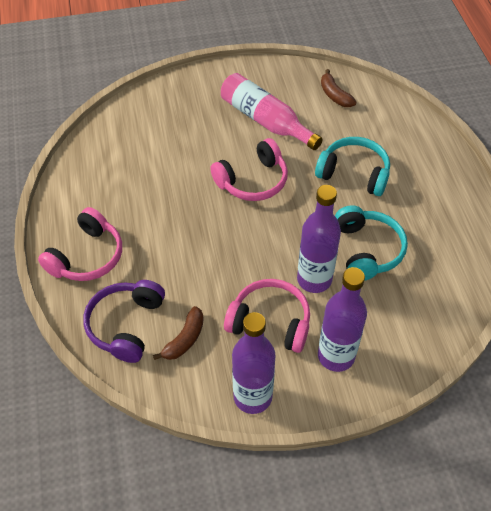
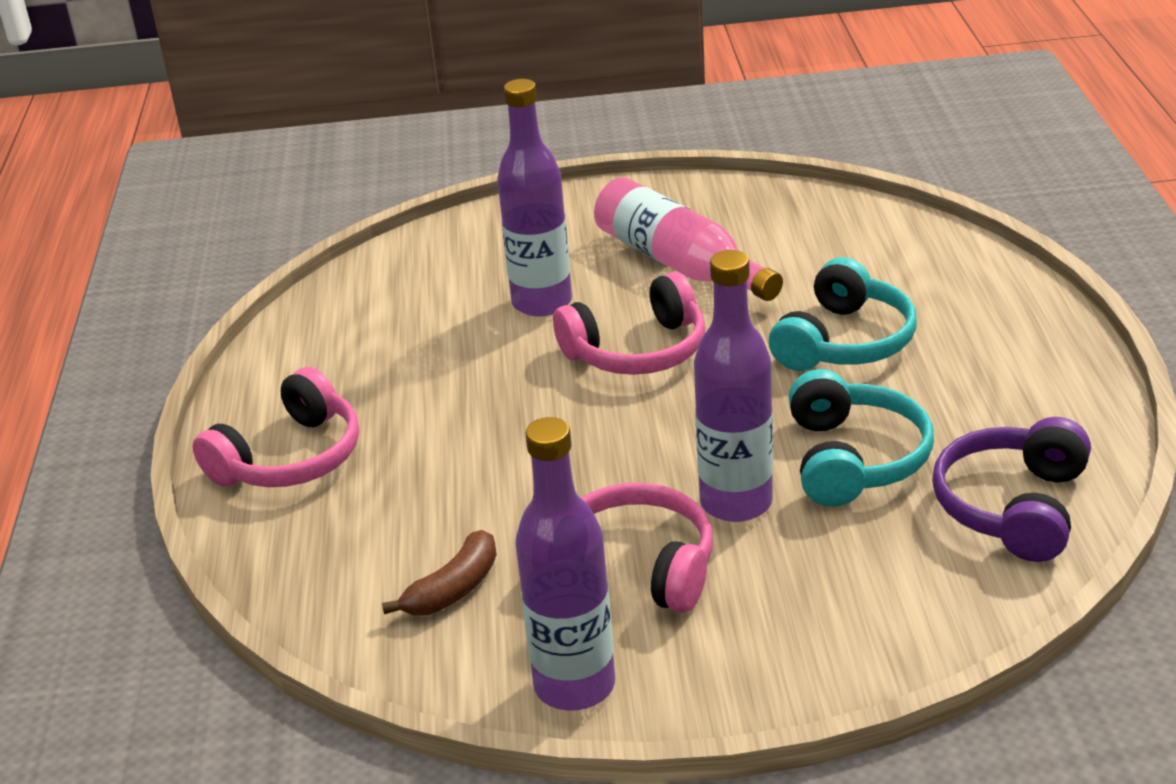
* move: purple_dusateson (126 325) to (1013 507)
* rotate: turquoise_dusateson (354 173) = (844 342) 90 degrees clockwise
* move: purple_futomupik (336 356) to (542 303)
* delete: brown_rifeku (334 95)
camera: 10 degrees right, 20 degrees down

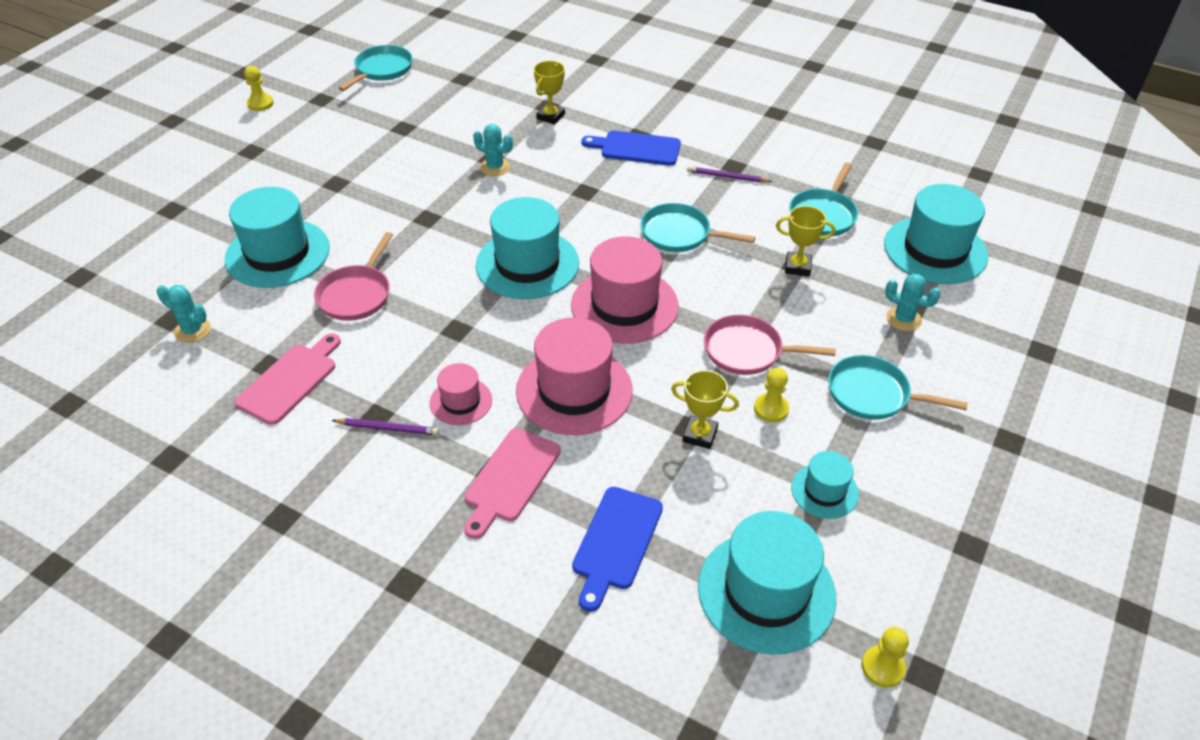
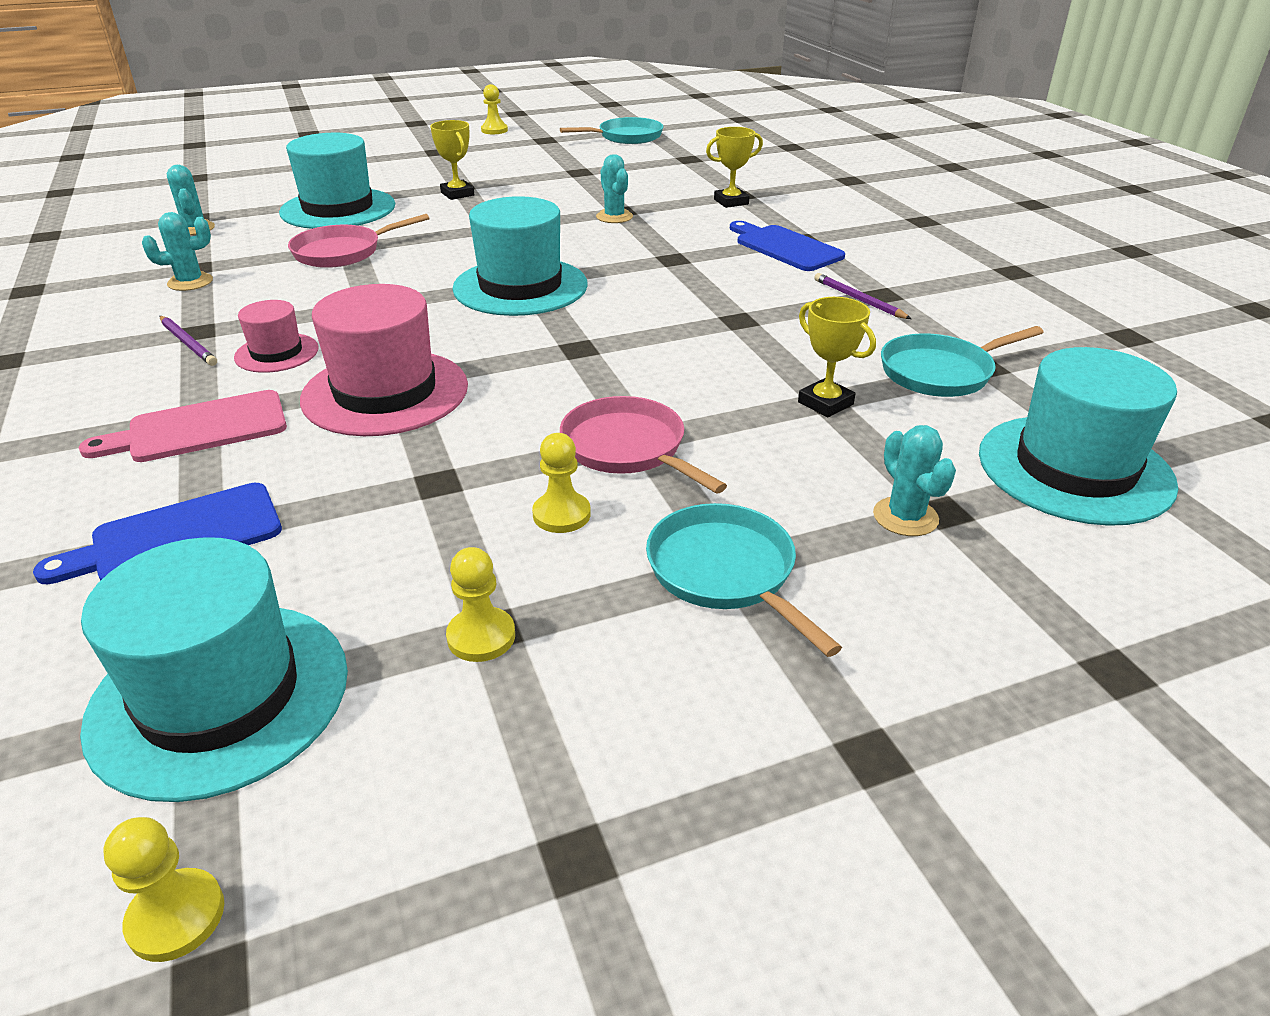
* replace: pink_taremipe (290 380) to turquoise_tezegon (190 282)
* delete: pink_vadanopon (624 305)
* delete: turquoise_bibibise (679 234)
* move: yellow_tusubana (700 435) to (457 194)
* replace: turquoise_vadanopon (824 491) to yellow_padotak (481 637)
camera: 40 degrees right, 10 degrees down

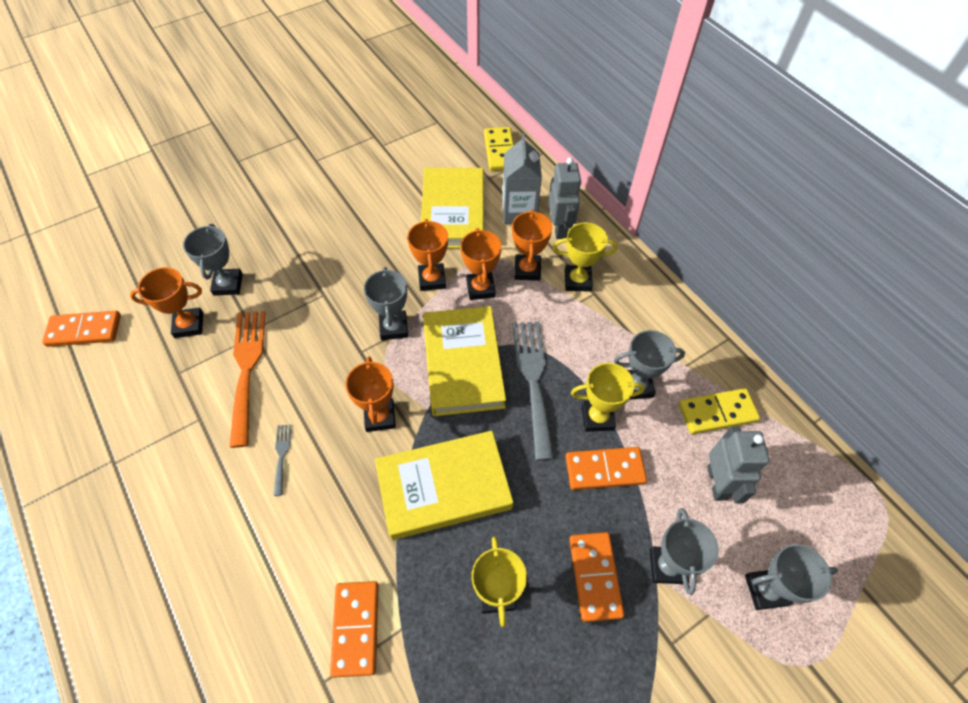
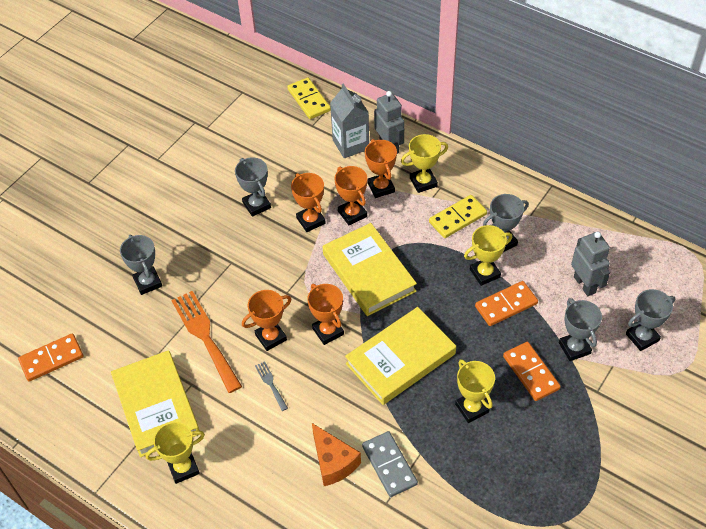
* move: orange_tusubana (189 325) to (271 337)
* recolor: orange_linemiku (355 628) to grey_linemiku (389 465)
* move: grey_tusubana (393 327) to (256 205)
* move: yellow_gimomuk (453 212) to (156 406)
* delete: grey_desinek (533 380)
* move: yellow_linemiku (717 412) to (457 218)
* insert: yellow_tusubana (183 468)
* insert: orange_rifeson (333 462)
camera: 20 degrees left, 5 degrees down

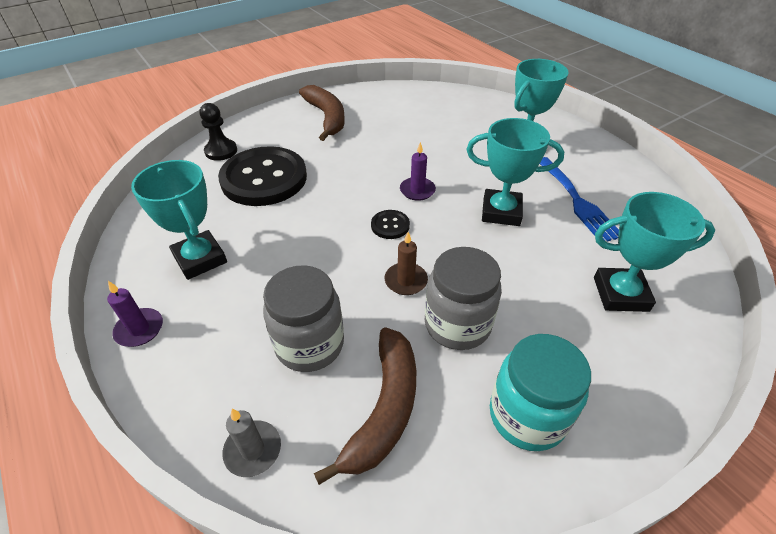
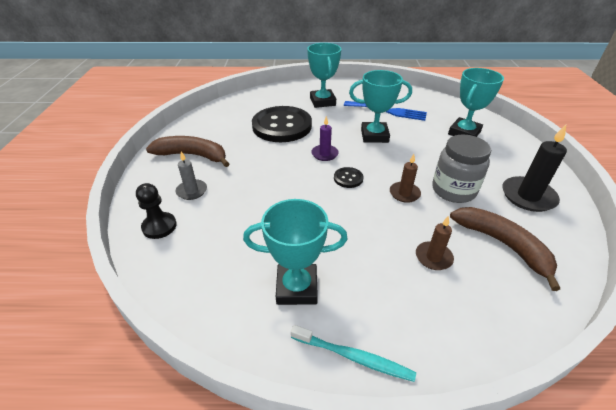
* replace: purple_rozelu (139 329) to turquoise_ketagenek (354 357)
* move: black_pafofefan (264 178) to (282 126)
* move: grey_rozelu (253 450) to (192 191)
* replace: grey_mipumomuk (309 344) to brown_rozelu (433 257)
* rotate: turquoise_tusubana (501 212) = (374 136) 45 degrees clockwise
* replace: turquoise_mipumomuk (527 415) to black_rozelu (528 196)
camera: 55 degrees left, 5 degrees down

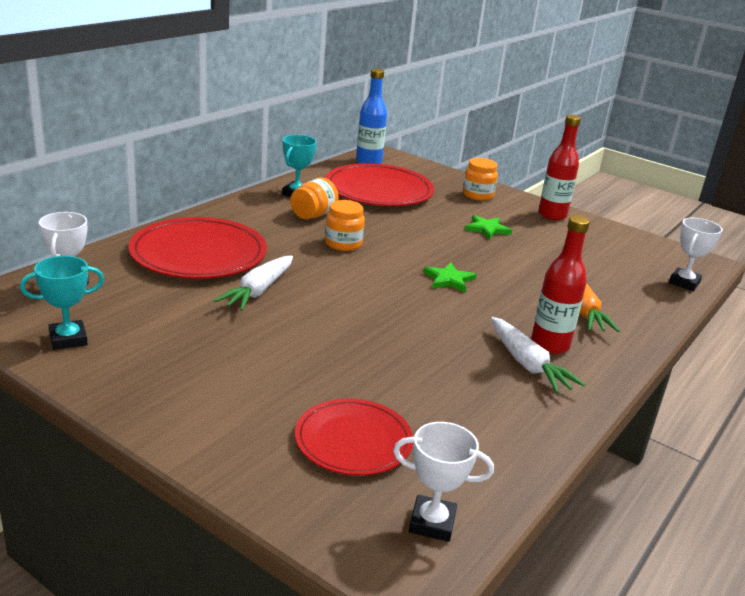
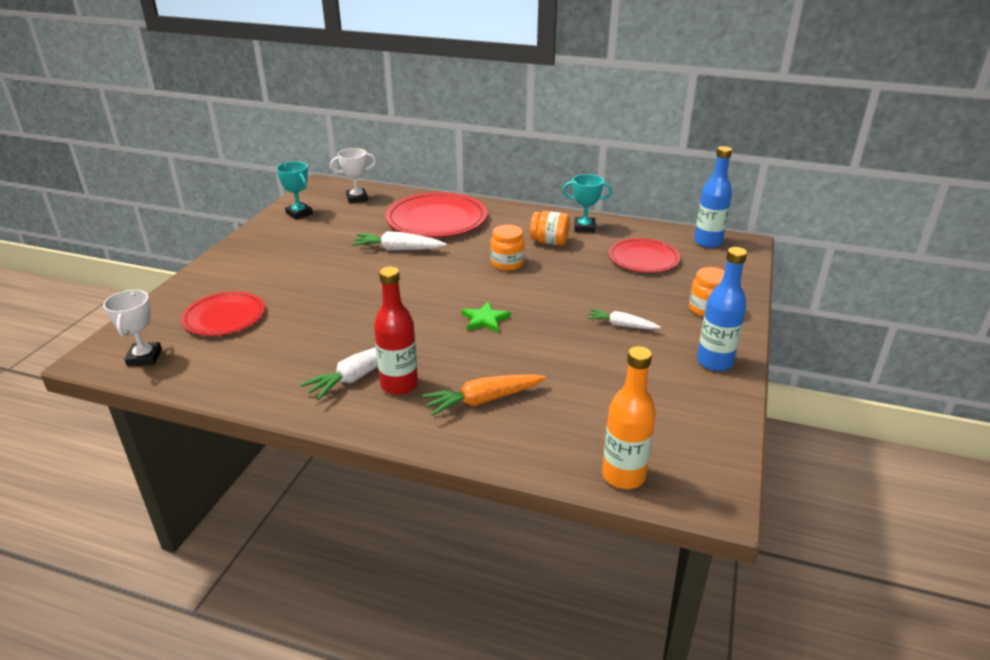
* resize: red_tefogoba (379 190) = (643 258) x0.63
* replace: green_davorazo (487 229) to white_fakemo (621 325)
* recolor: red_futomupik (552 215) to blue_futomupik (714 362)
* replace: white_tusubana (684 282) to orange_futomupik (623 476)
camera: 75 degrees right, 5 degrees up

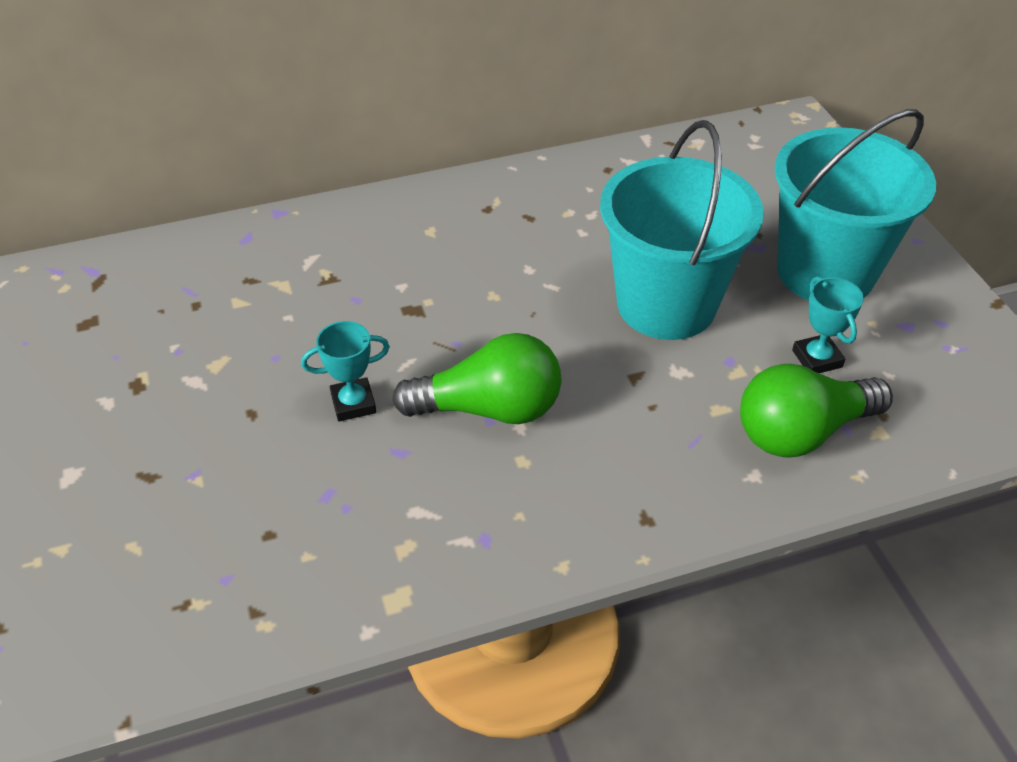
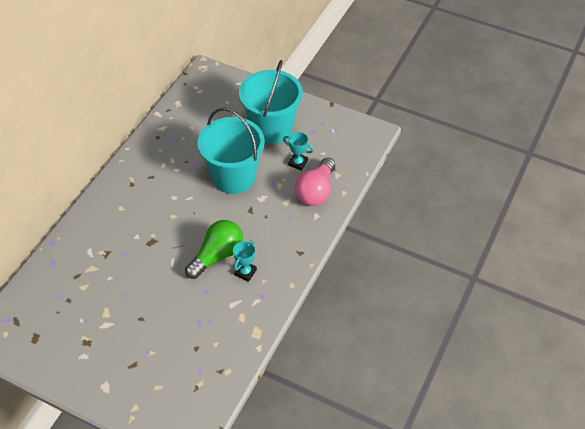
* move: turquoise_tusubana (353 403) to (245 272)
* recolor: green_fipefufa (801 432) to pink_fipefufa (316 191)
camera: 45 degrees left, 5 degrees up

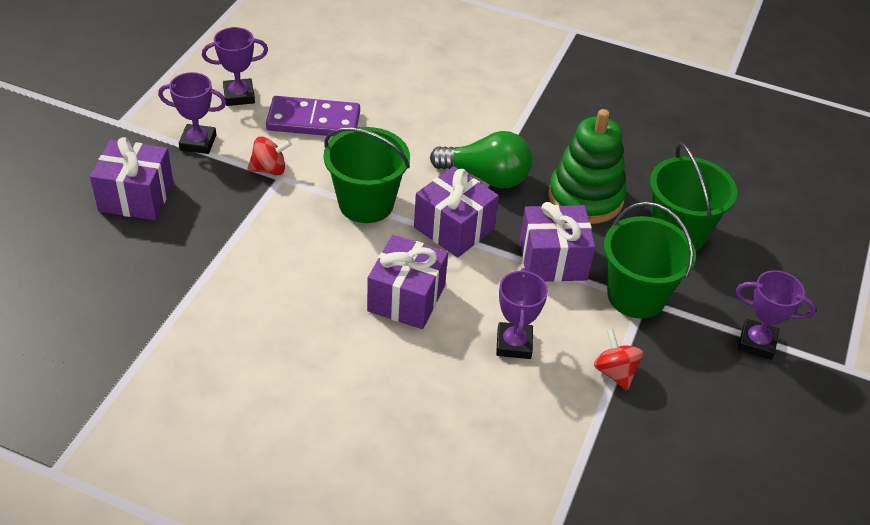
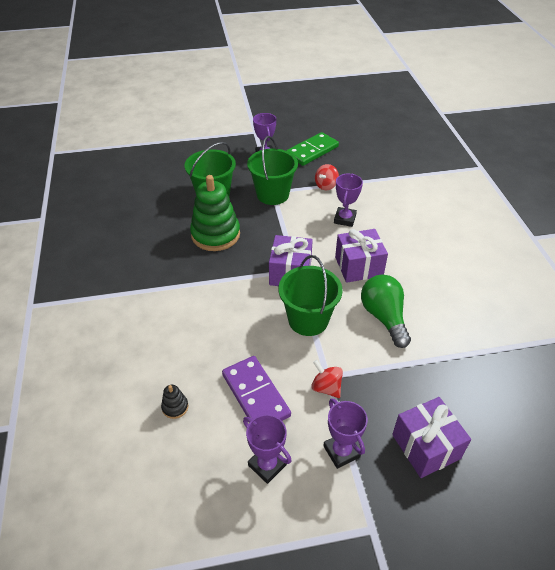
* move: green_fipefufa (486 177) to (384 317)
* rotate: purple_tusubana (514 344) = (344 219) 45 degrees counterclockwise
* delete: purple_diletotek (553 260)
* insert: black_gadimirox (175 407)
* insert: green_linemiku (312 151)
camera: 120 degrees left, 0 degrees up

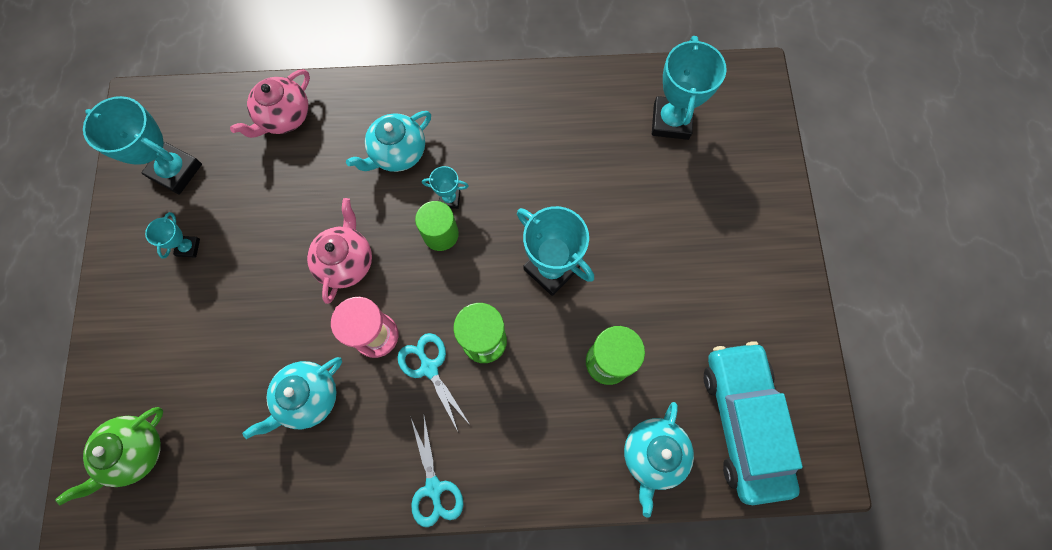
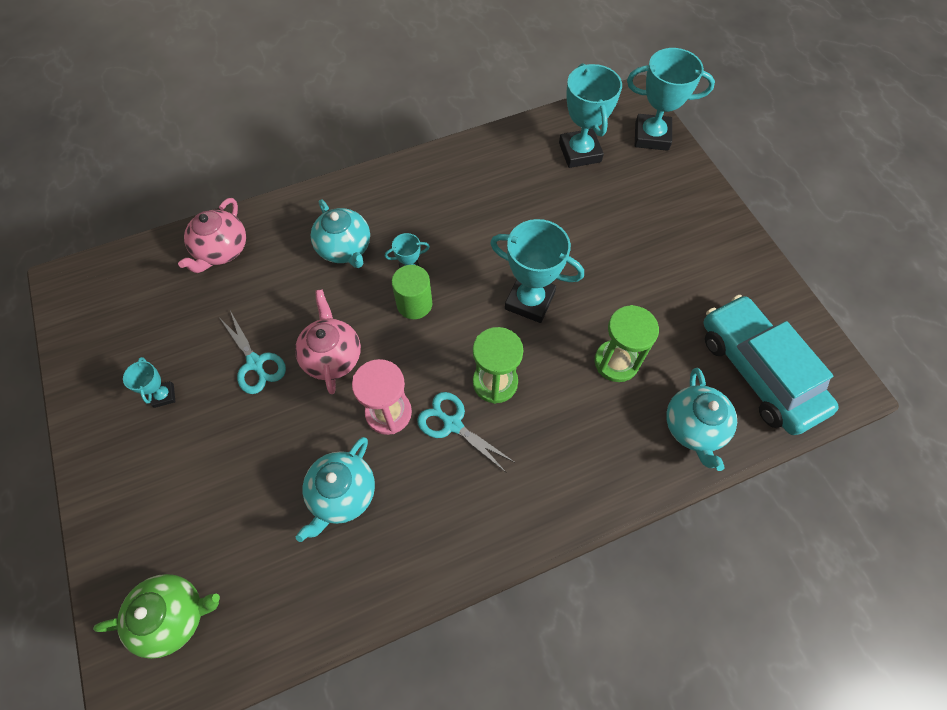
* rotate: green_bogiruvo (135 452) = (174 615) 120 degrees counterclockwise
* move: turquoise_tusubana (176 171) to (651 136)
* rotate: turquoise_bogiruvo (397 153) = (345 248) 60 degrees counterclockwise
* move: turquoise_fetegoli (434 488) to (255 363)
camera: 20 degrees left, 10 degrees down

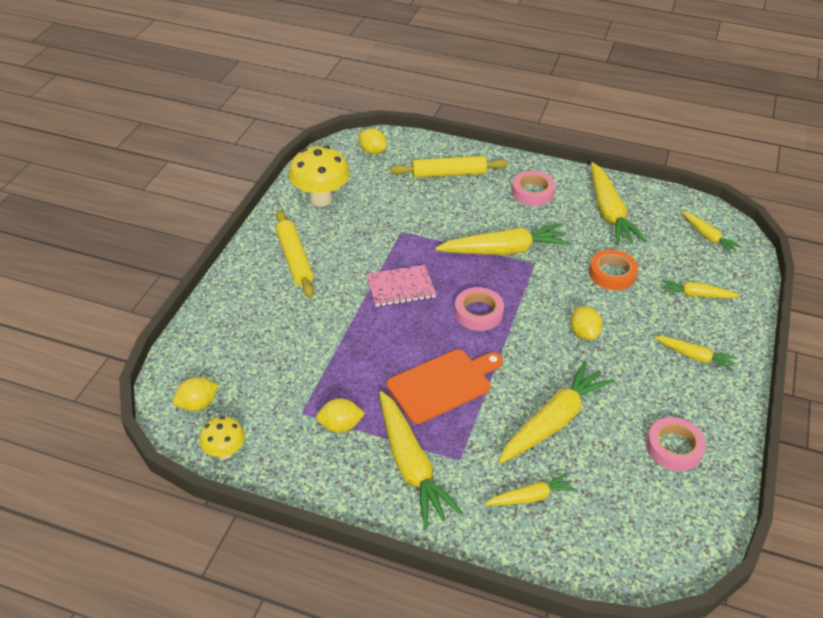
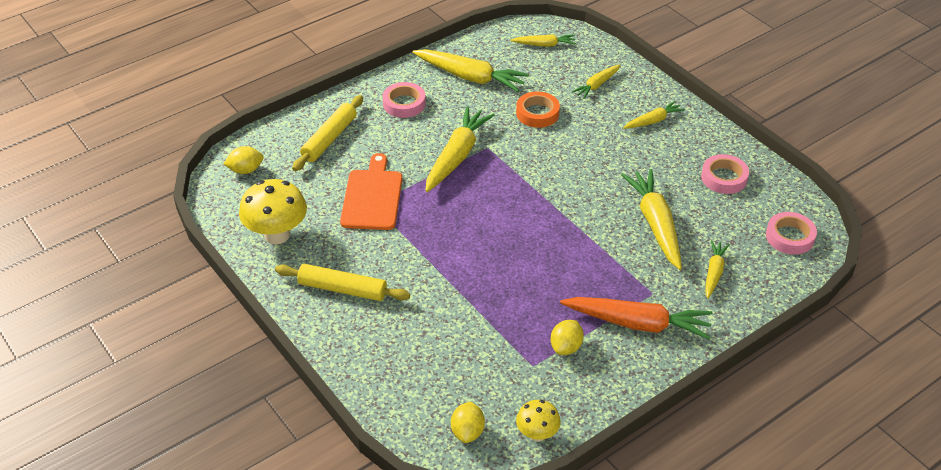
* delete: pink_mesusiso (400 287)
* recolor: yellow_fakemo (411 465) to orange_fakemo (637 323)
* move: orange_taremipe (442 384) to (372 197)
* move: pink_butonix (478 313) to (790 237)
* delete: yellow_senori (584 333)
camera: 55 degrees left, 0 degrees up

